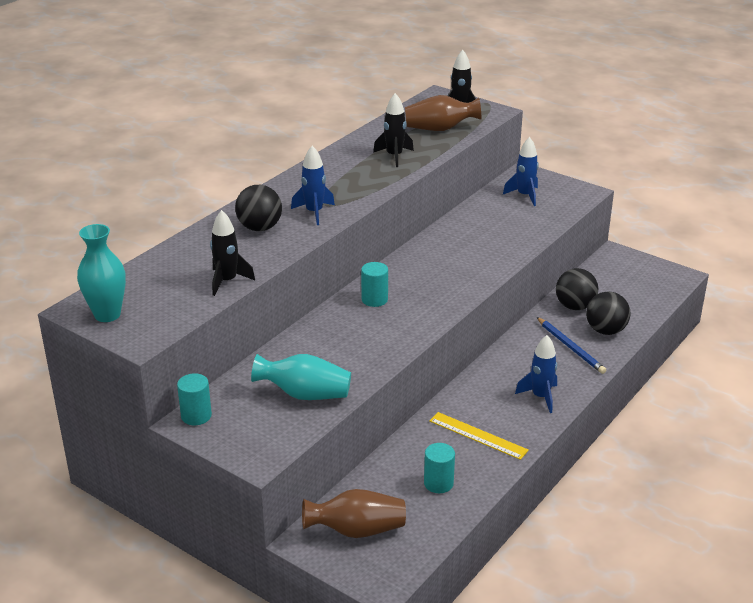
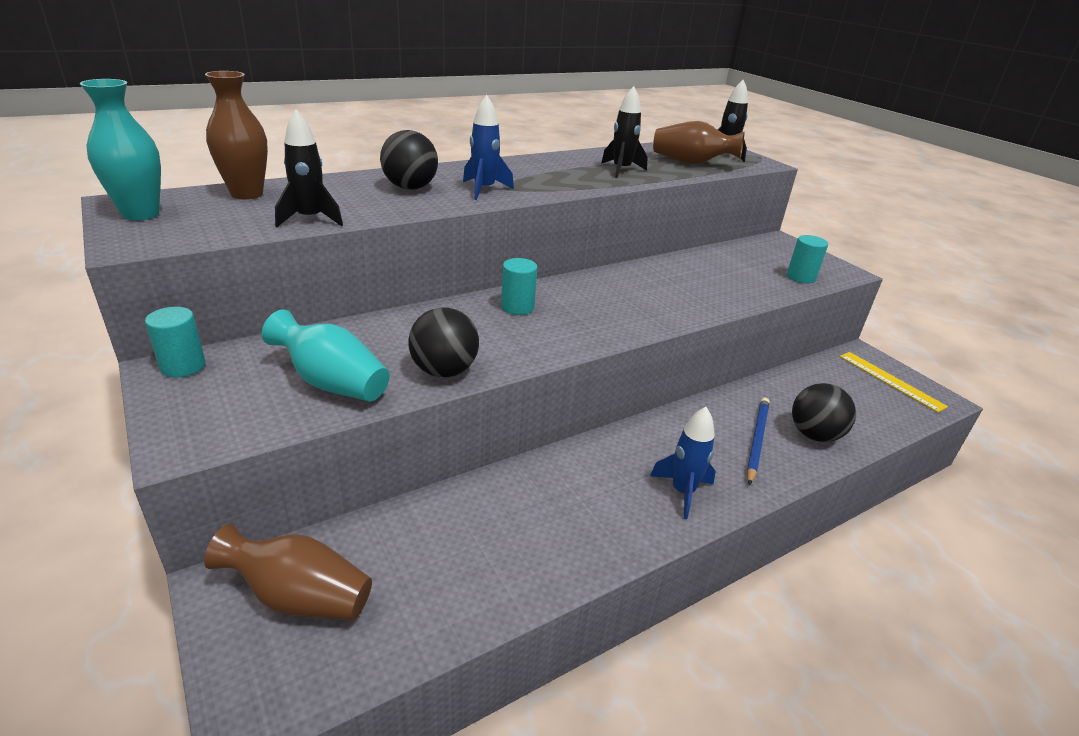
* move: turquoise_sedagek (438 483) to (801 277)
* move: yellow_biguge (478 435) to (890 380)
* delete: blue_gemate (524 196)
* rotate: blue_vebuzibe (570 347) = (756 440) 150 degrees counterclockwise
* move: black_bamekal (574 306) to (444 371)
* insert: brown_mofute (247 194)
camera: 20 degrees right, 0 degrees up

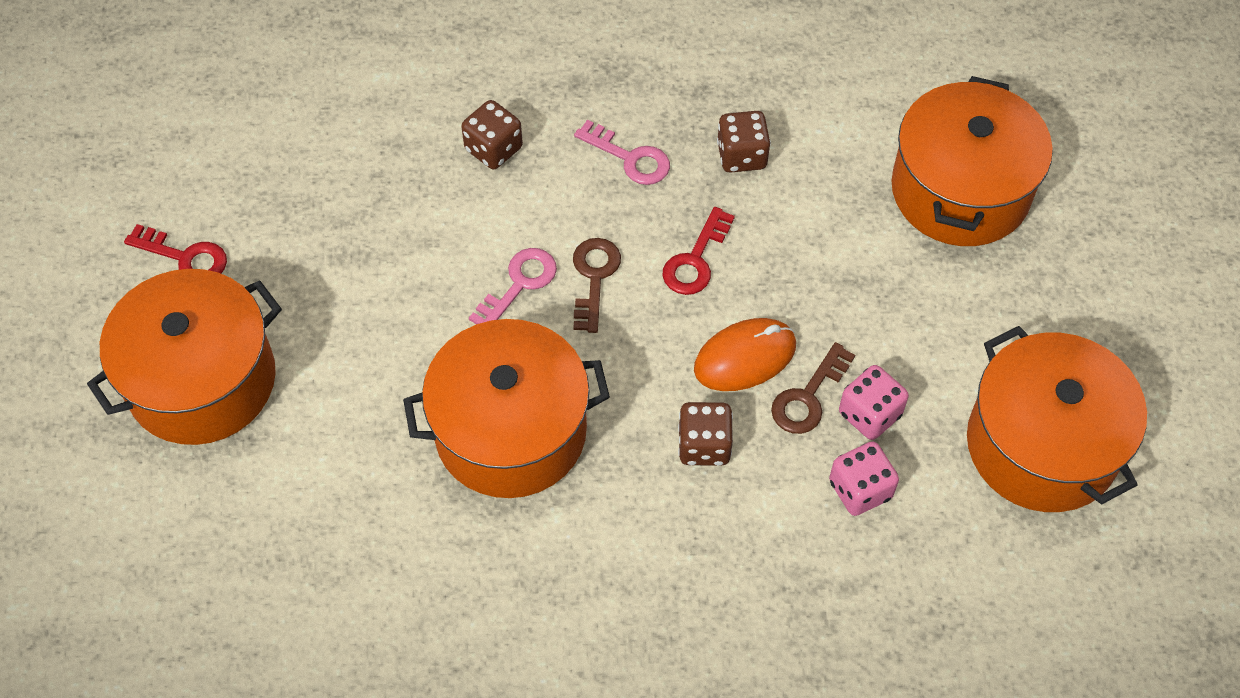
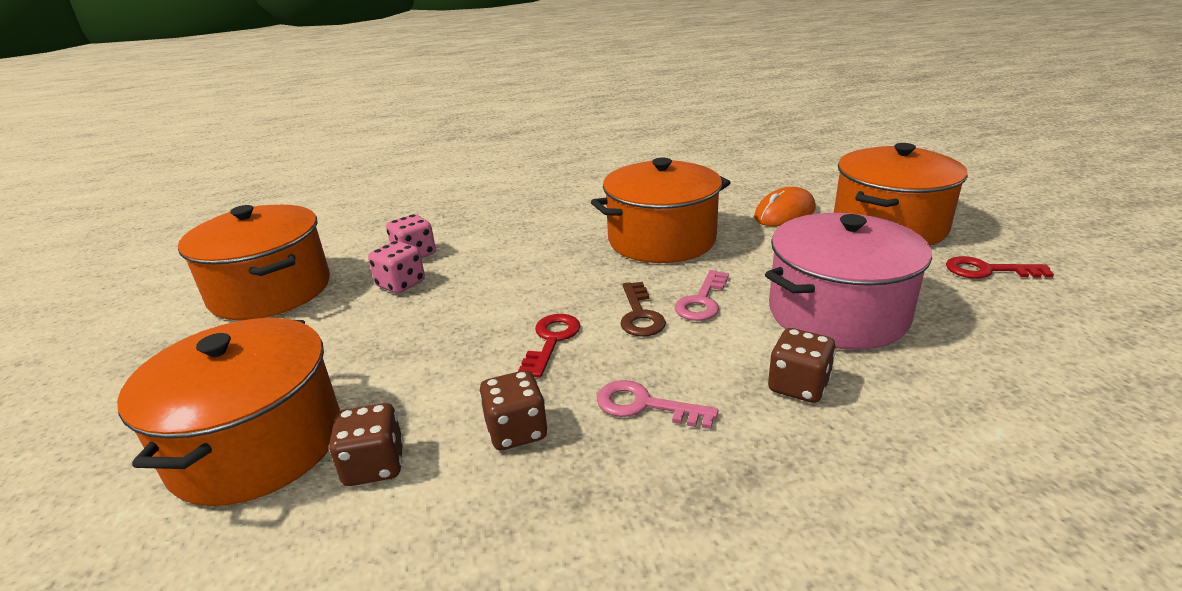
* move: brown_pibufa (704 445) to (374 466)
* move: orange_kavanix (745 357) to (784 213)
* delete: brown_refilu (808 397)
* insert: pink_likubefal (837 313)
camera: 170 degrees right, 30 degrees down

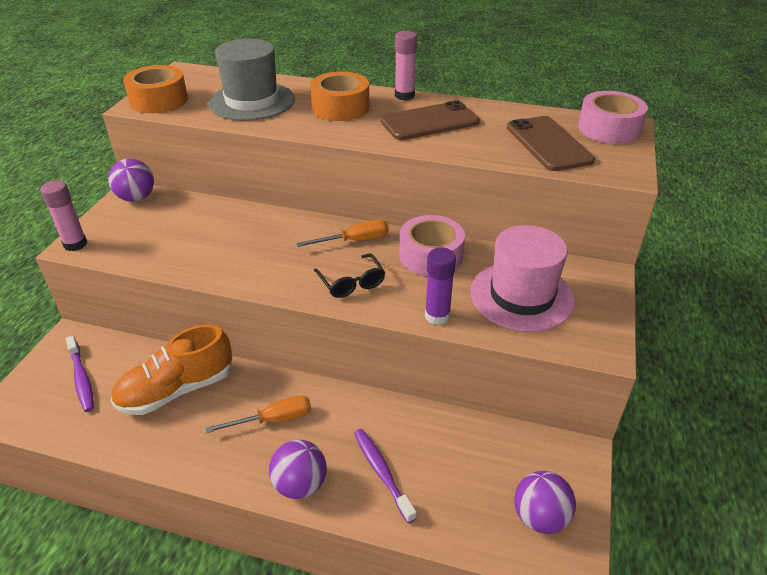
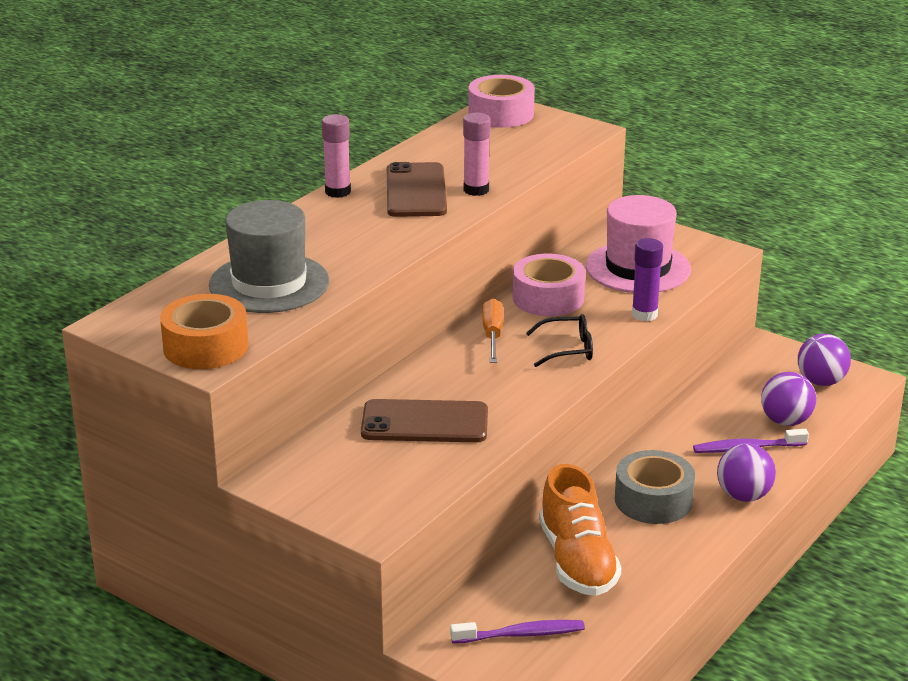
* move: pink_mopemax (75 244) to (476 190)
* move: purple_bamekal (136 198) to (785 421)
* replace: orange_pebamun (273 419) to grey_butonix (653 500)
* delete: orange_butonix (340 107)
* move: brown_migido (548 144) to (425 422)
camera: 70 degrees left, 10 degrees down

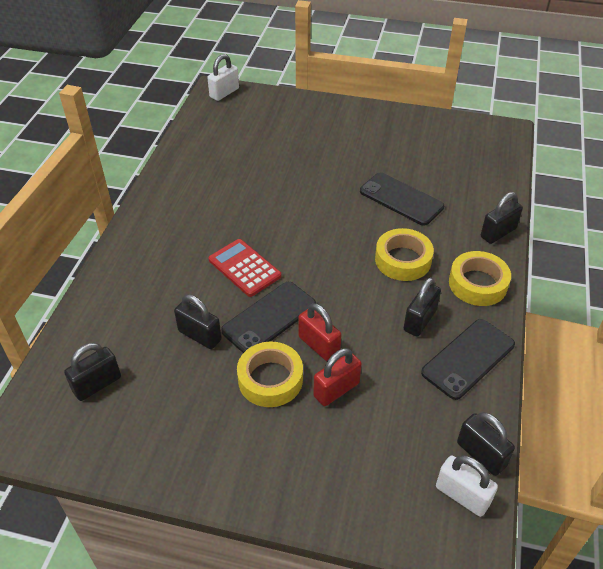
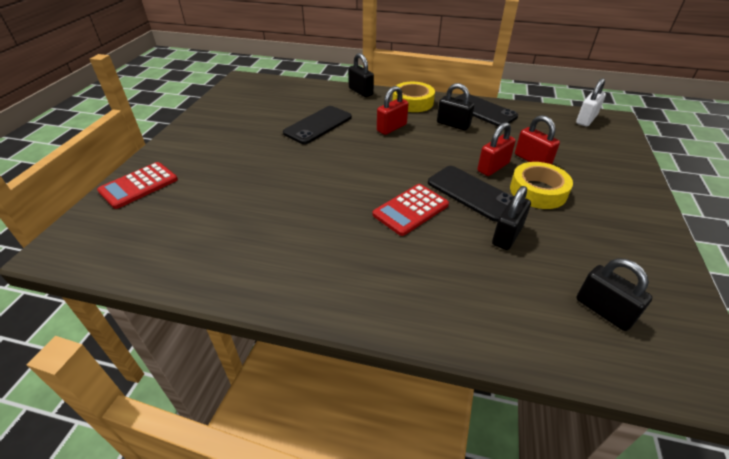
* delete: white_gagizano (224 93)
* replace: yellow_butonix (403 260) to red_gagizano (391 128)
* delete: black_gagizano (481 454)
* insert: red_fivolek (139 185)
camera: 90 degrees left, 5 degrees down

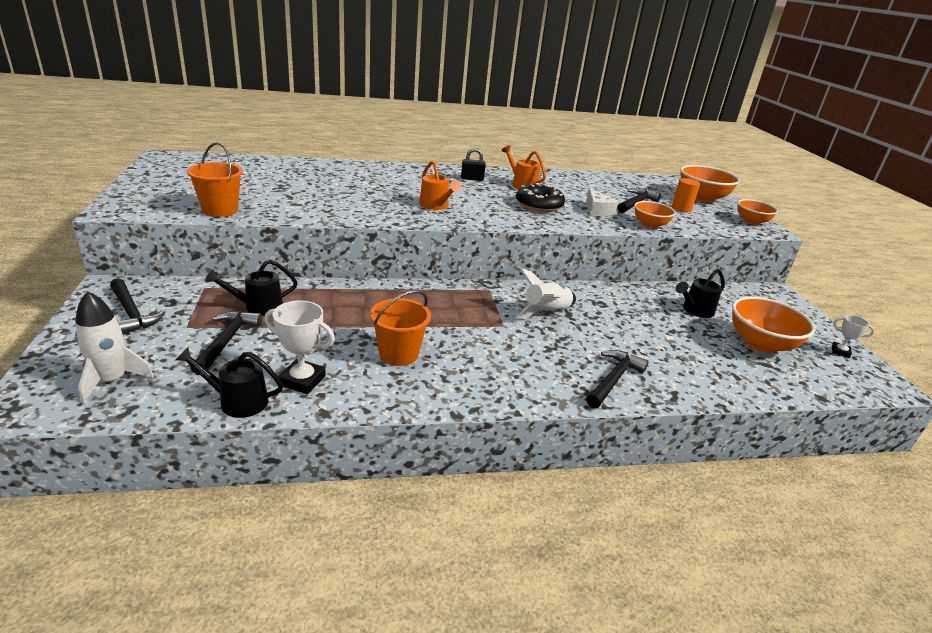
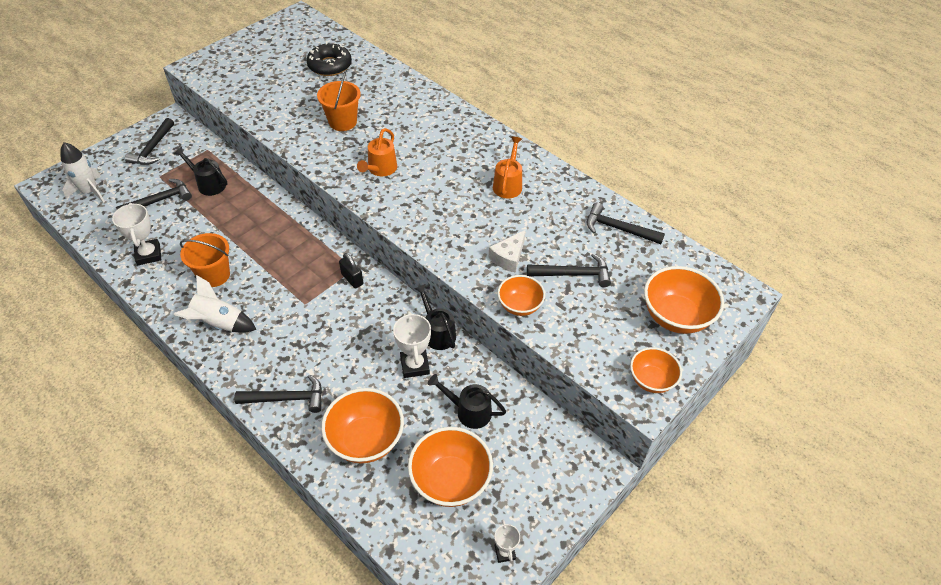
* move: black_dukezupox (237 401) to (437 332)
* move: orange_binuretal (220 210) to (342 122)
* move: black_gagizano (472 179) to (352 279)
* move: white_gemate (546 313) to (219 323)
* move: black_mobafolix (539 205) to (330 65)
* delete: orange_sedagek (681 208)
* insert: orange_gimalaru (366 440)
* insert: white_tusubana (414 365)
* insert: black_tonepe (618 229)
camera: 55 degrees right, 20 degrees up

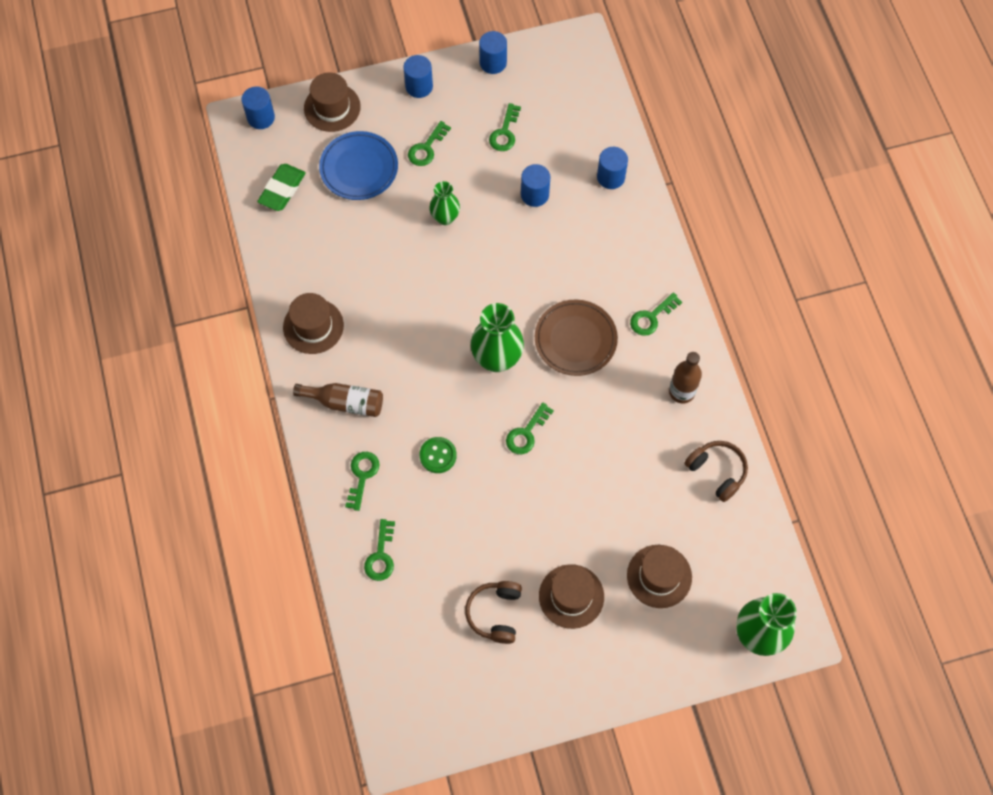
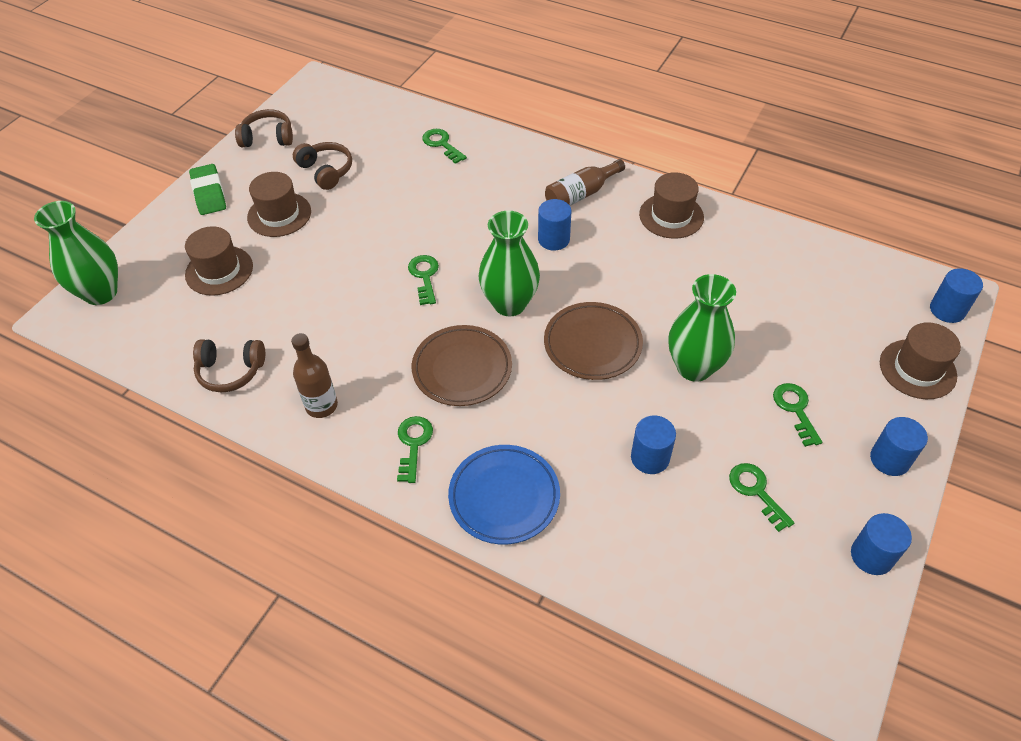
* move: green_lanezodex (282 190) to (209 193)
* move: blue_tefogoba (359 168) to (504 497)
* delete: green_refilu (362 476)
* delete: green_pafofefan (438 455)
* resize: green_mofute (445 217) = (694 367) x1.66
* move: blue_sedagek (611 177) to (553 239)
* insert: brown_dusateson (268 138)
* insert: brown_tefogoba (592 344)
camera: 135 degrees right, 15 degrees down

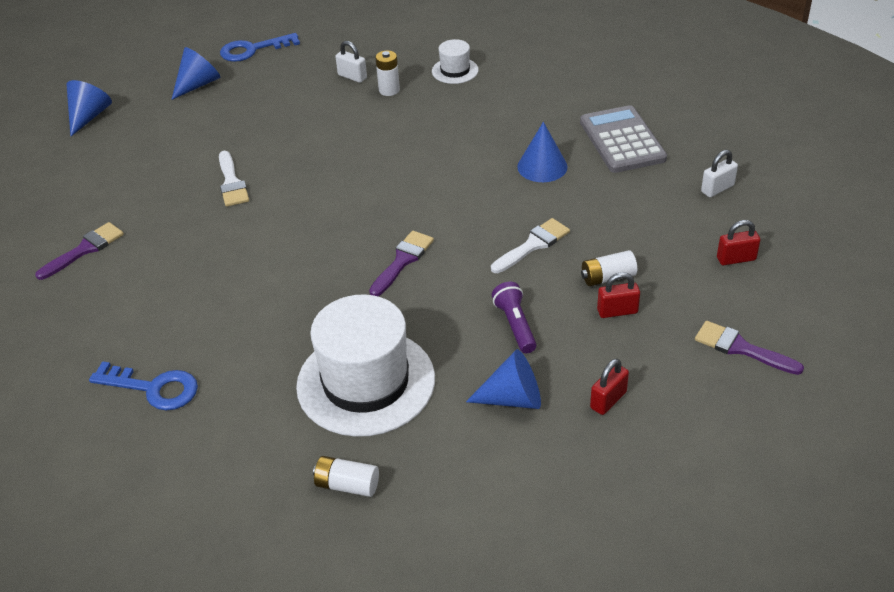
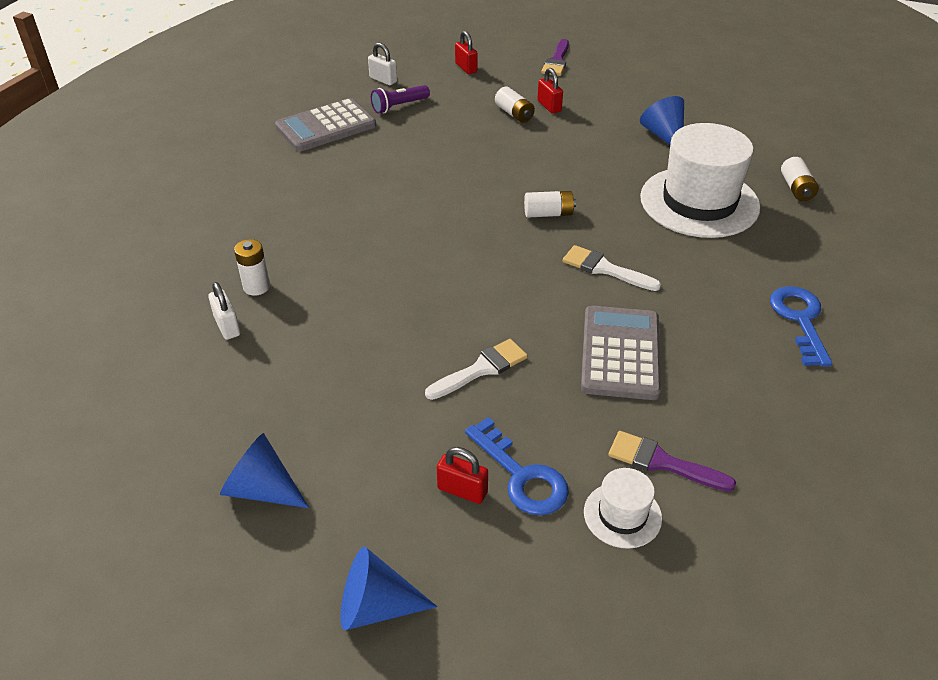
* move: blue_refilu (253 50) to (521 476)
* rotate: white_gagizano (352 77) = (227 326) 45 degrees counterclockwise
* replace: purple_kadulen (402 261) to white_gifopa (548 214)
* move: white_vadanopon (455 70) to (622 515)
* move: white_kadulen (533 245) to (605 269)
* move: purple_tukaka (515 325) to (399 106)
* delete: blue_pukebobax (542 166)
* move: red_gagizano (608 400) to (462 490)
* insert: grey_fivolek (620 353)
camera: 110 degrees left, 0 degrees up

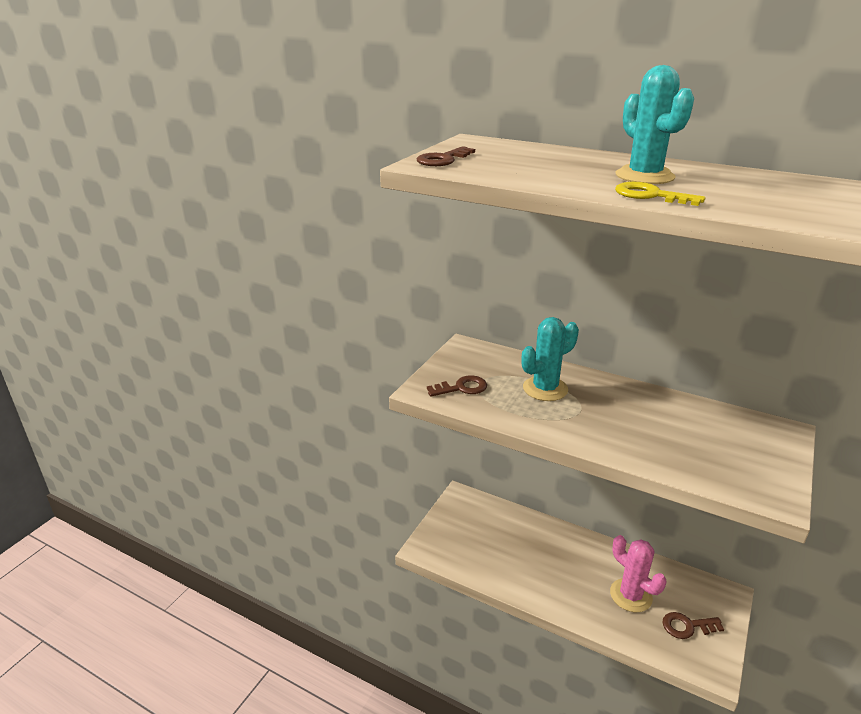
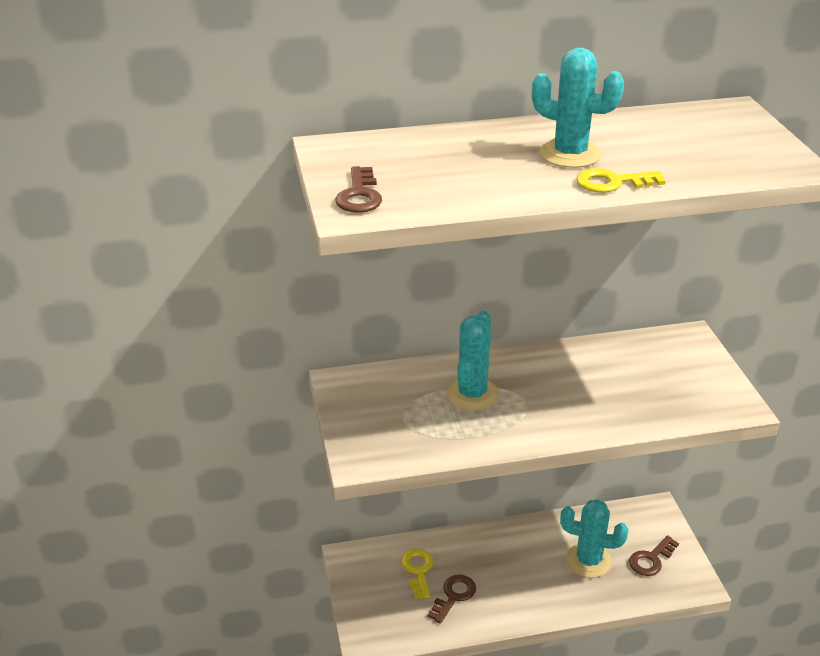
* move: brown_refilu (462 388) to (454 596)
* recolor: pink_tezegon (630 595) to turquoise_tezegon (588 560)
* insert: yellow_refilu (418 570)
camera: 40 degrees left, 5 degrees up

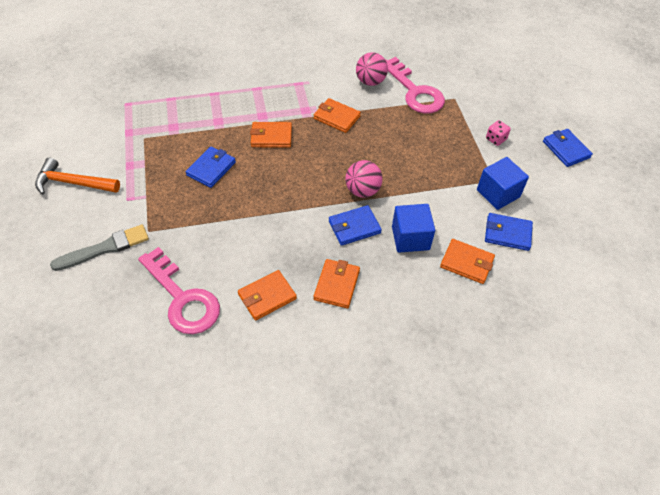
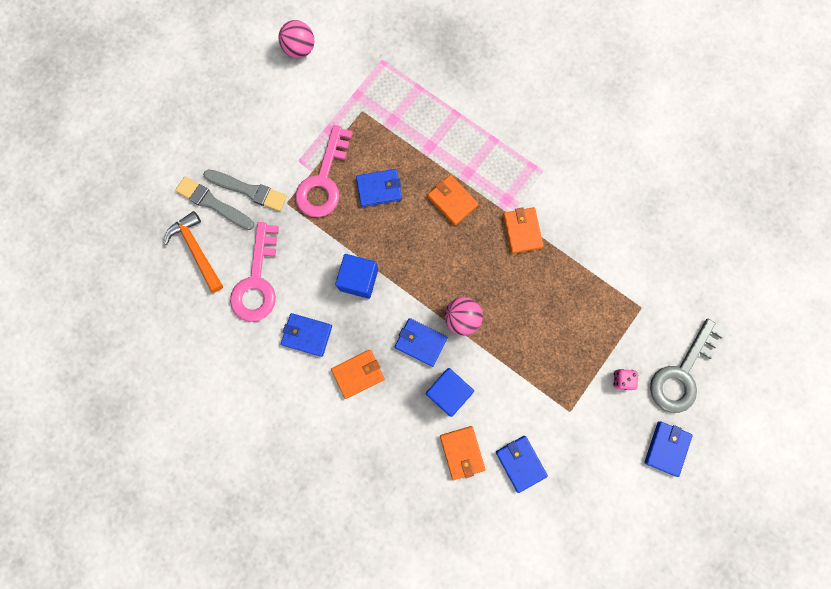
* move: orange_tonepe (73 183) to (197 250)
* recolor: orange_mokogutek (267 296) to blue_mokogutek (307 335)
* move: pink_bamekal (370 82) to (299 49)
* move: pink_refilu (415 92) to (323 180)
* move: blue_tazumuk (498 193) to (359 279)
* insert: grey_kadulen (213 203)
* insert: grey_refilu (682 373)
camera: 50 degrees right, 25 degrees up

